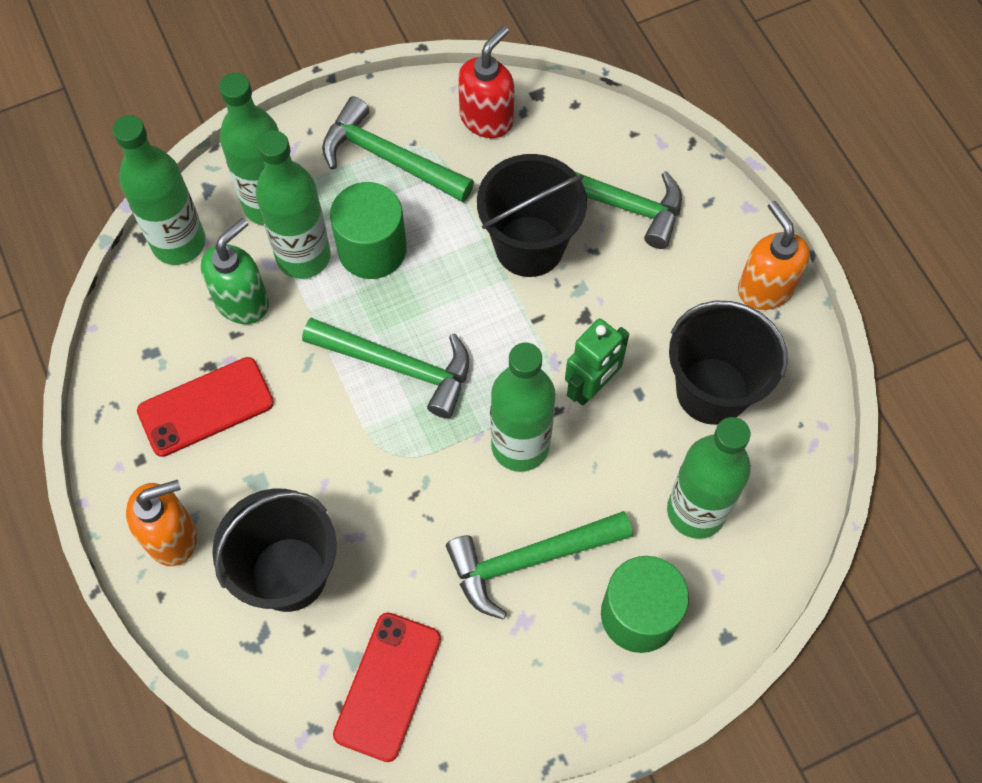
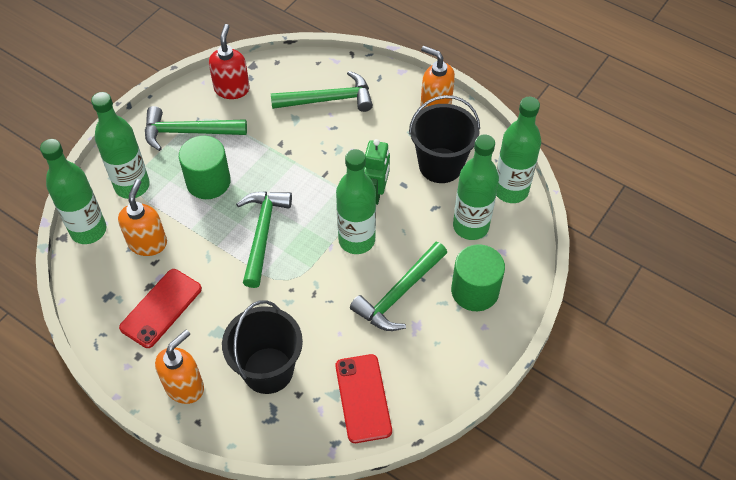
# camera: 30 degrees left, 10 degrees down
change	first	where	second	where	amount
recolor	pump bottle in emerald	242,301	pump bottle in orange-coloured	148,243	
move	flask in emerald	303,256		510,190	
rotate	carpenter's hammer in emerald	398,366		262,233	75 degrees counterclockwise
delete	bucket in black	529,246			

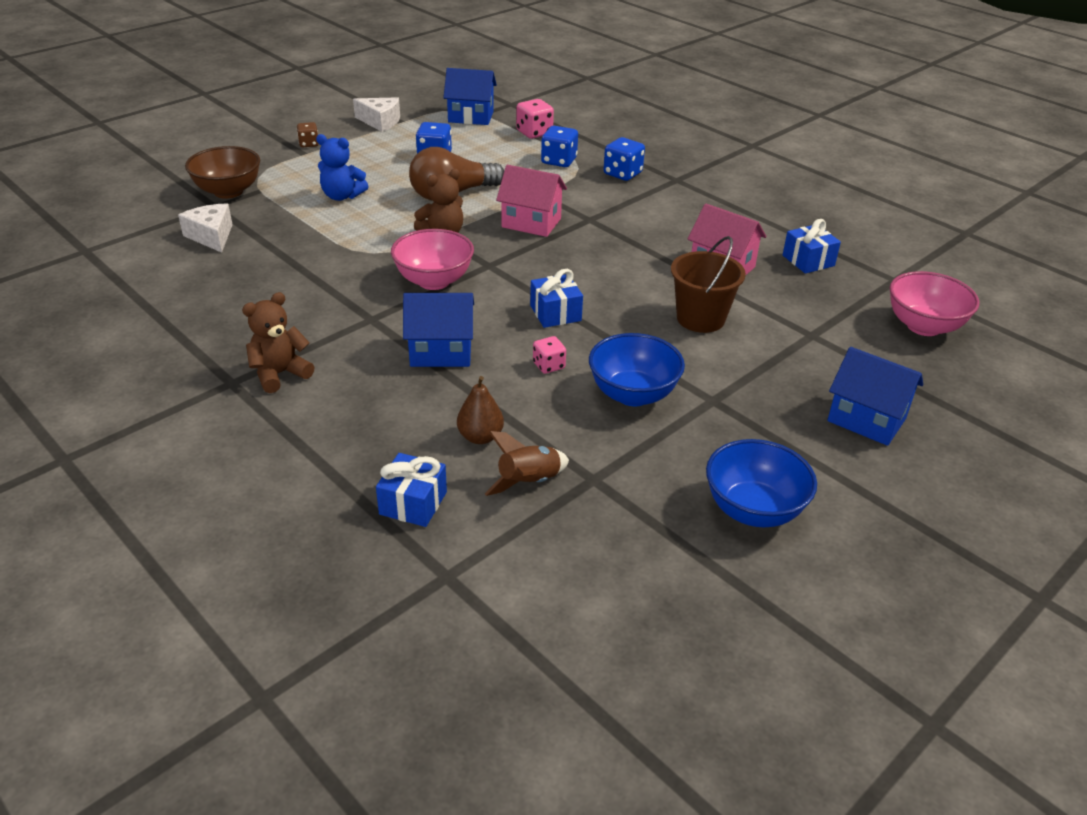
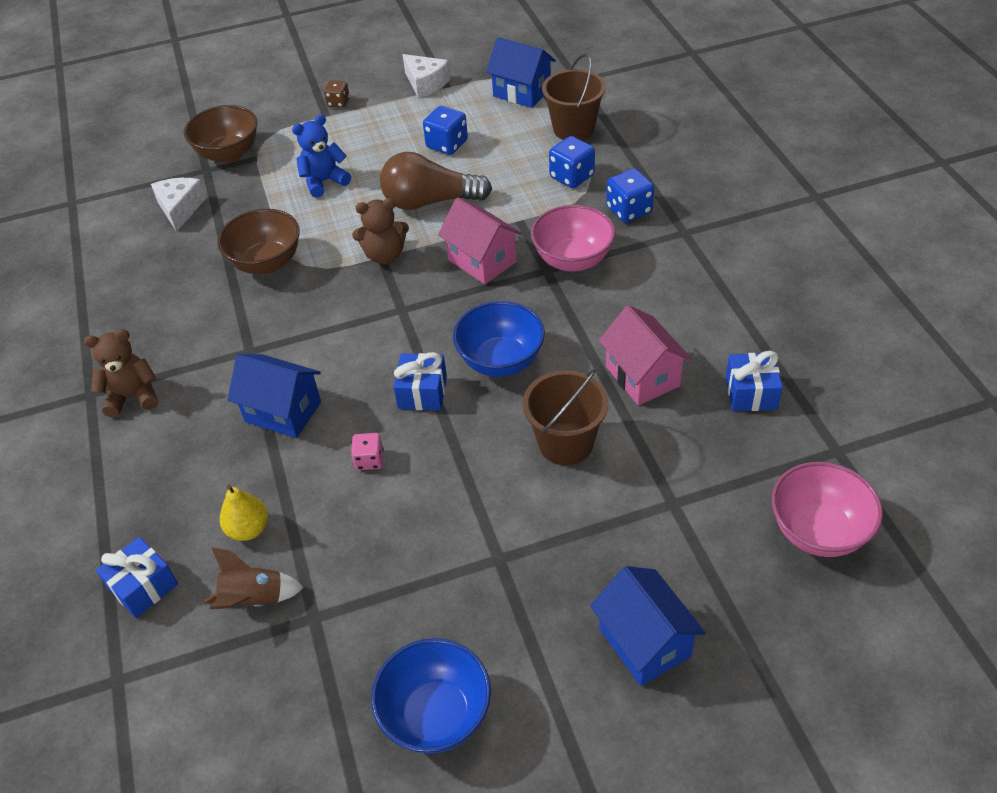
# camera: 30 degrees right, 10 degrees up
change	first	where	second	where	amount
rotate	teddy bear in blue	342,196		324,181	105 degrees clockwise
move	serving bowl in pink	434,281		573,260	
recolor	toy pear in dark brown	480,437	toy pear in yellow	249,529	
replace	die in pink	534,133	bucket in dark brown	573,129	
move	serving bowl in blue	633,394		501,361	
insert			serving bowl in dark brown	266,262	

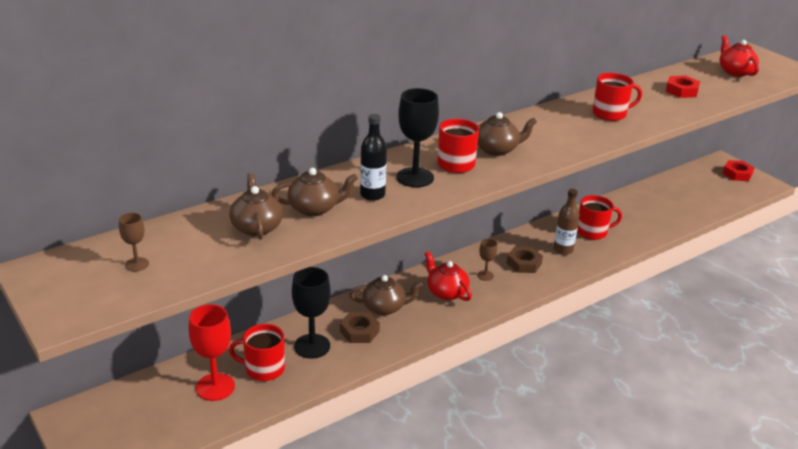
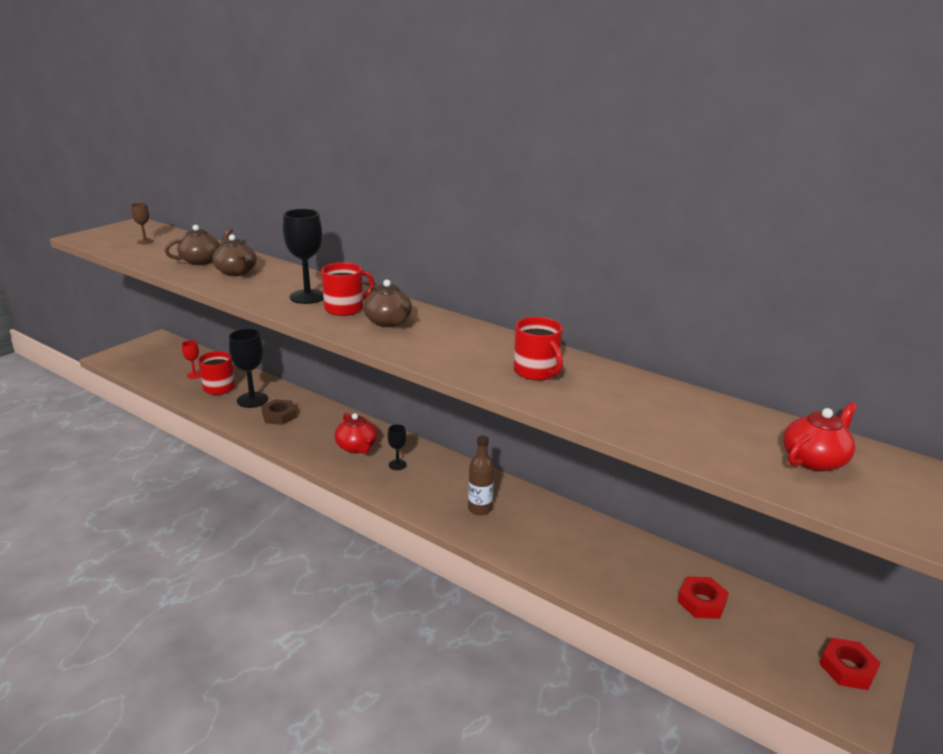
# camera: 70 degrees right, 5 degrees down
change	first	where	second	where	amount
resize	goblet in scarlet	215,387		194,375	x0.52
delete	teapot in dark brown	385,307			
delete	flask in black	372,195			
rotate	teapot in scarlet	446,292		357,447	120 degrees clockwise
recolor	goblet in dark brown	485,275	goblet in black	397,465	
delete	hexagon nut in dark brown	524,263			
delete	mug in scarlet	592,232			
move	hexagon nut in scarlet	681,91		701,602	

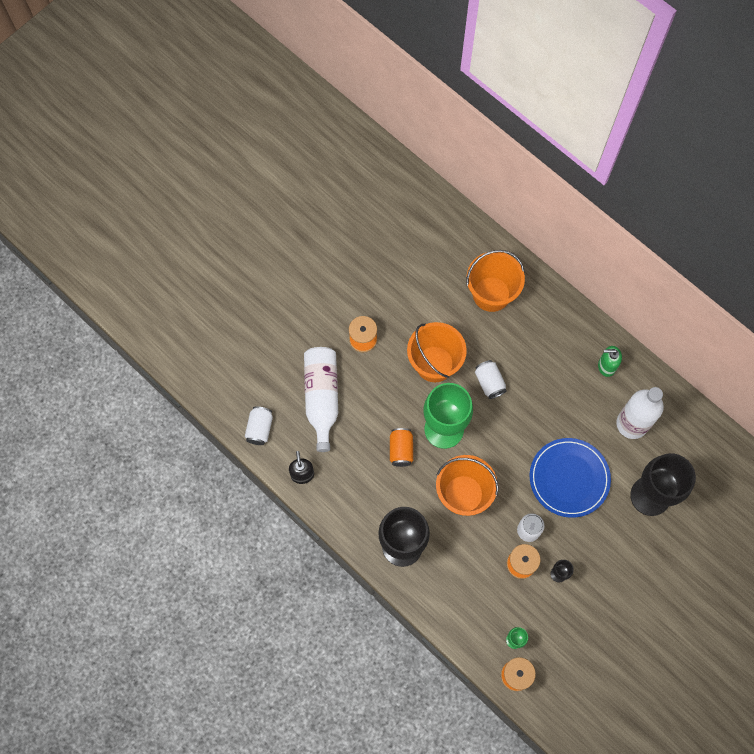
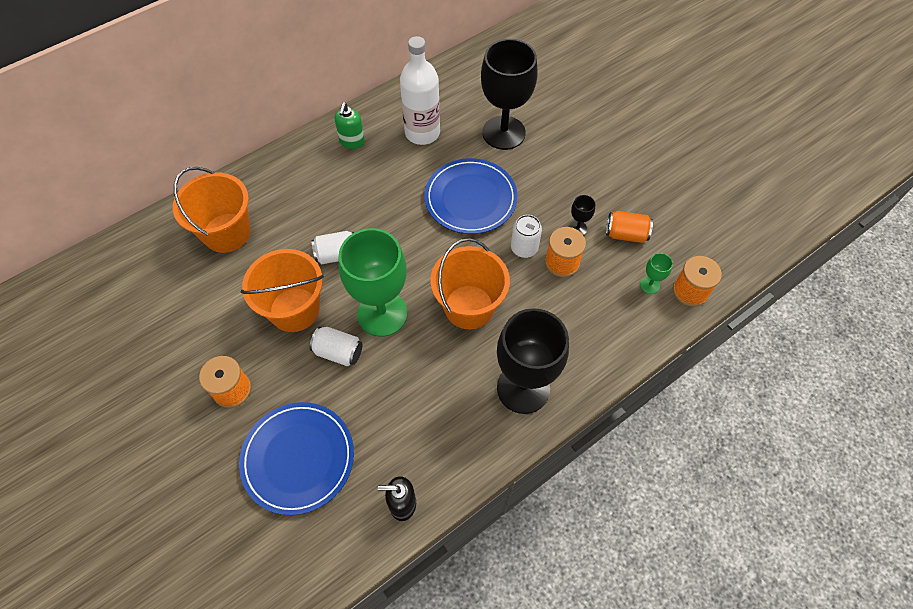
# camera: 80 degrees left, 10 degrees down
change	first	where	second	where	amount
move	tin in pure white	259,429		338,352	
replace	flask in pure white	322,398	dinner plate in blue	298,458	
move	tin in orange-coloured	401,450		626,234	

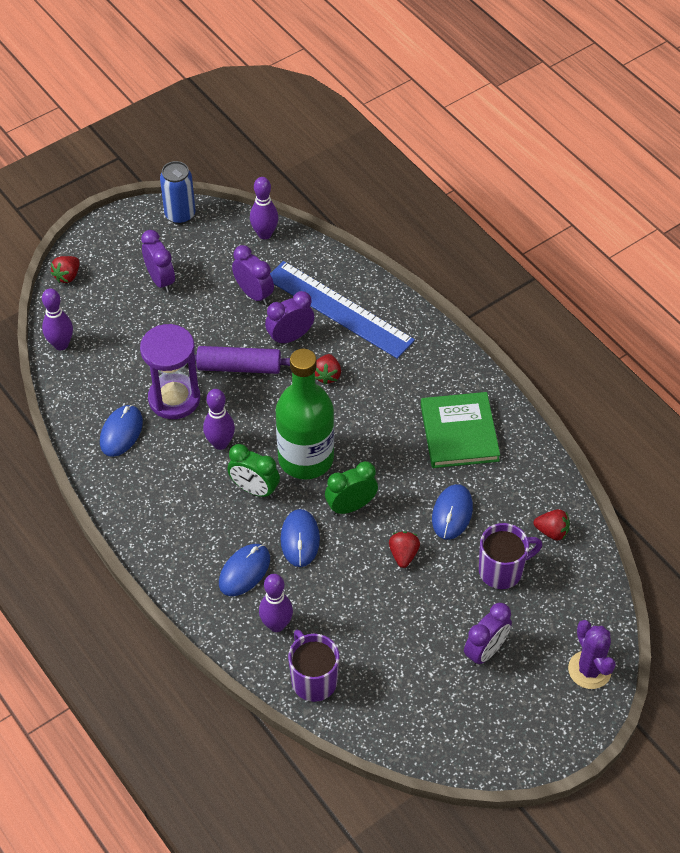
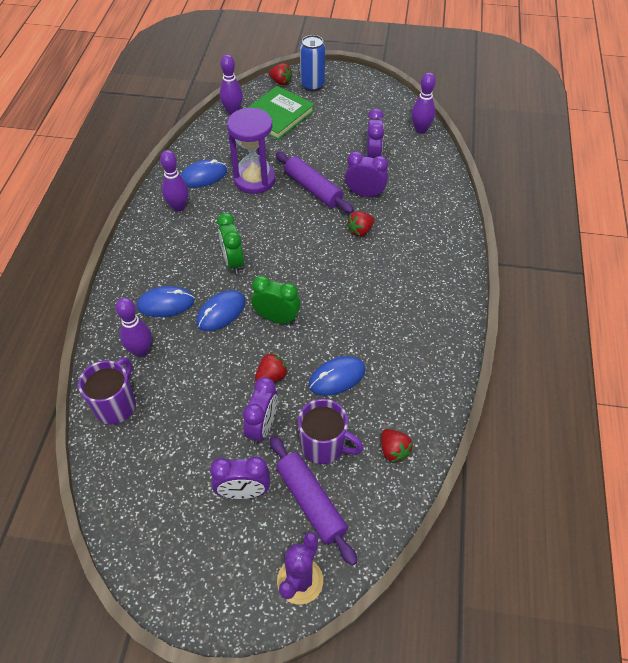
# camera: 45 degrees right, 0 degrees up
change	first	where	second	where	amount
rotate	toy strawberry in scarlet	67,276		281,82	135 degrees counterclockwise
move	clock in purple	160,280		262,427	
move	tin in blue	180,215		312,85	
move	skittle in purple	220,443		178,207	
delete	measuring stick in blue	339,309			
delete	flask in emerald	306,458			
move	hardcover in emerald	459,433		277,115	
insert			dough roller in purple	311,502	

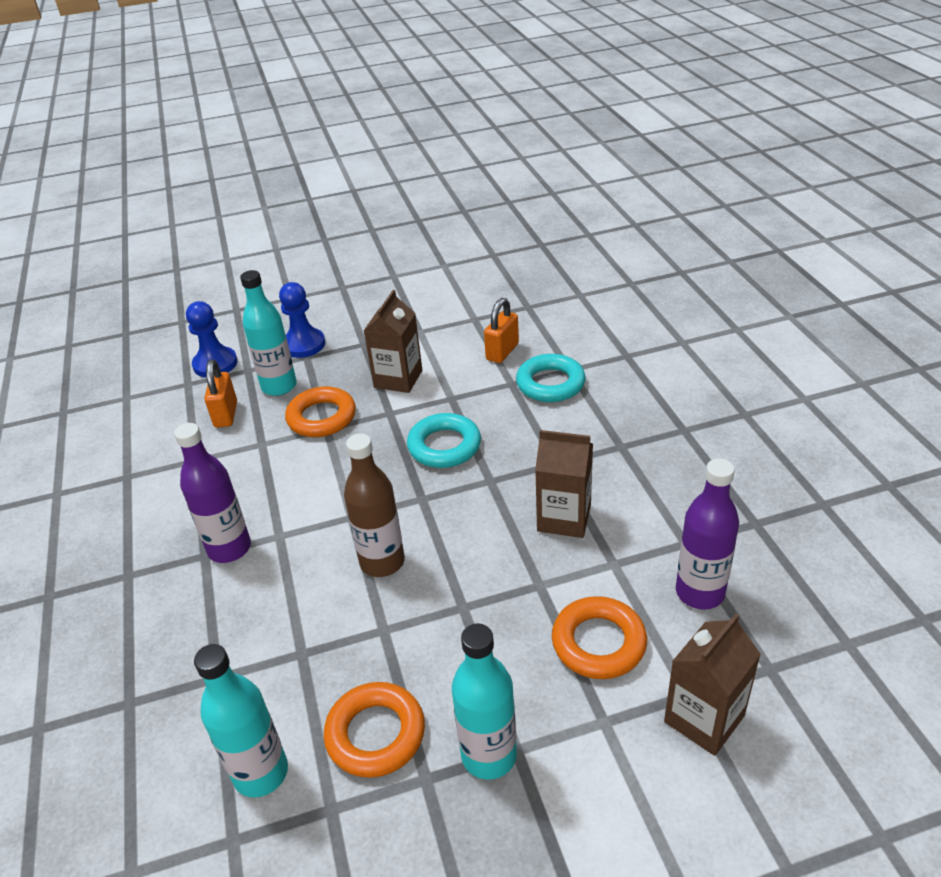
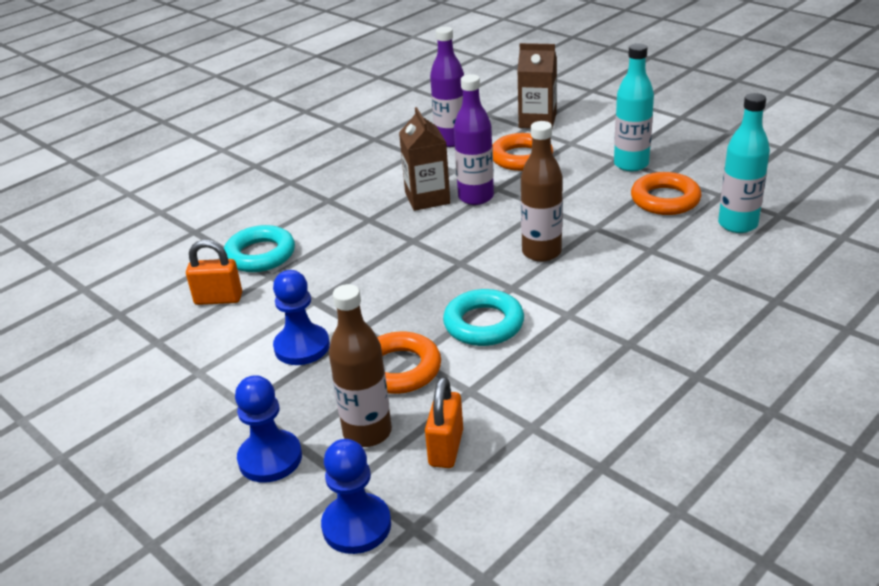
# camera: 120 degrees left, 5 degrees down
change	first	where	second	where	amount
move	flask in purple	229,548		476,197	
rotate	small lock in orange-coloured	226,414		446,448	45 degrees counterclockwise
recolor	flask in teal	279,386	flask in dark brown	367,432	
replace	juice carton in dark brown	398,379	game pawn in blue	302,347	
move	ring in teal	444,446		483,324	

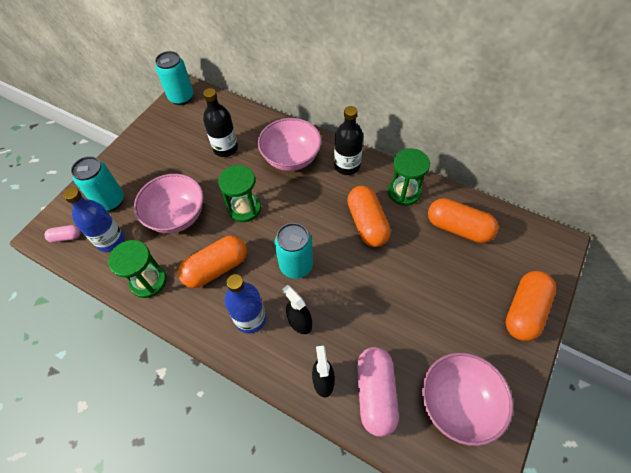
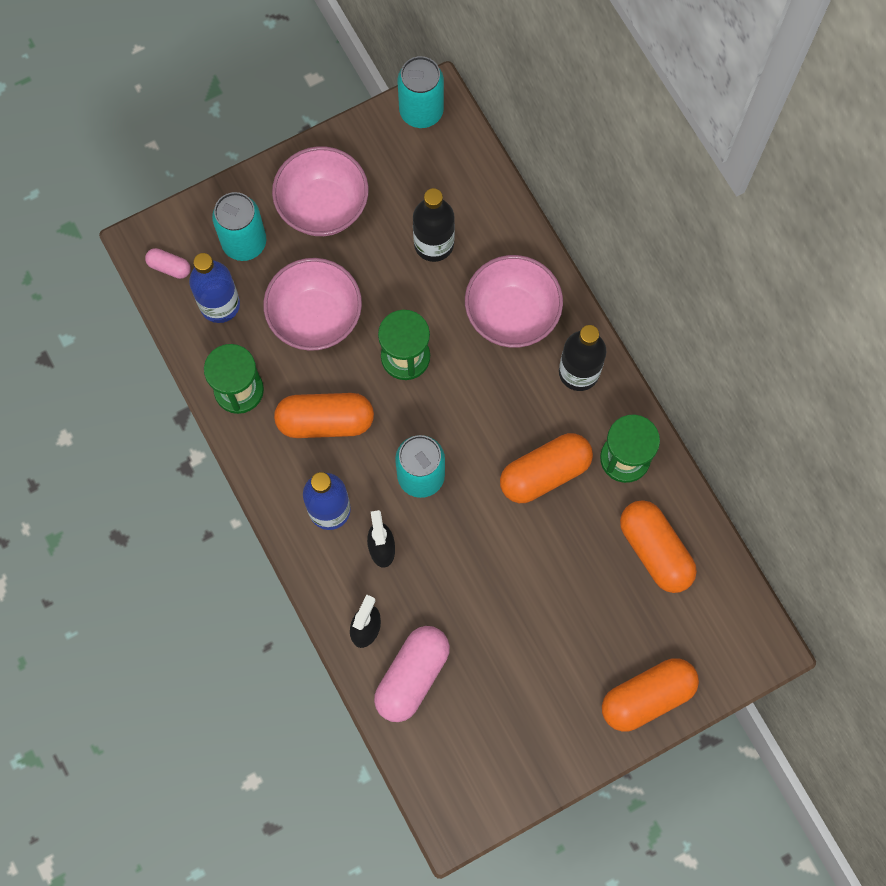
# camera: 30 degrees right, 15 degrees up
change	first	where	second	where	amount
rotate	pill shape in orange-coloured	367,223		544,473	45 degrees clockwise
move	serving bowl in pink	457,403		323,207	

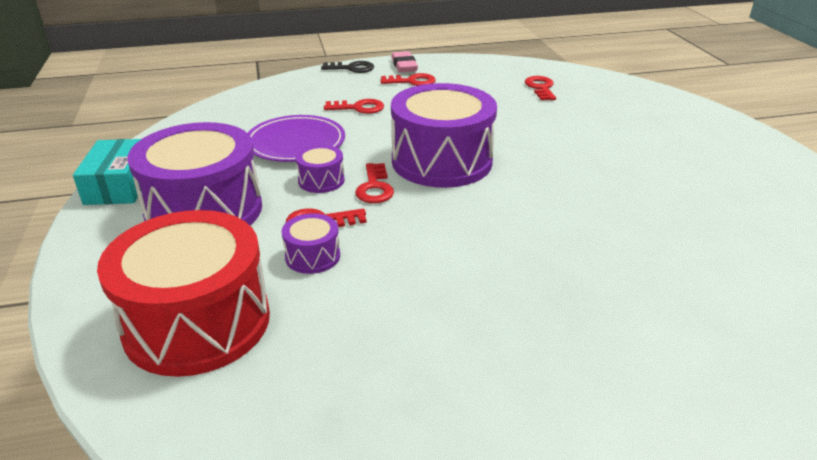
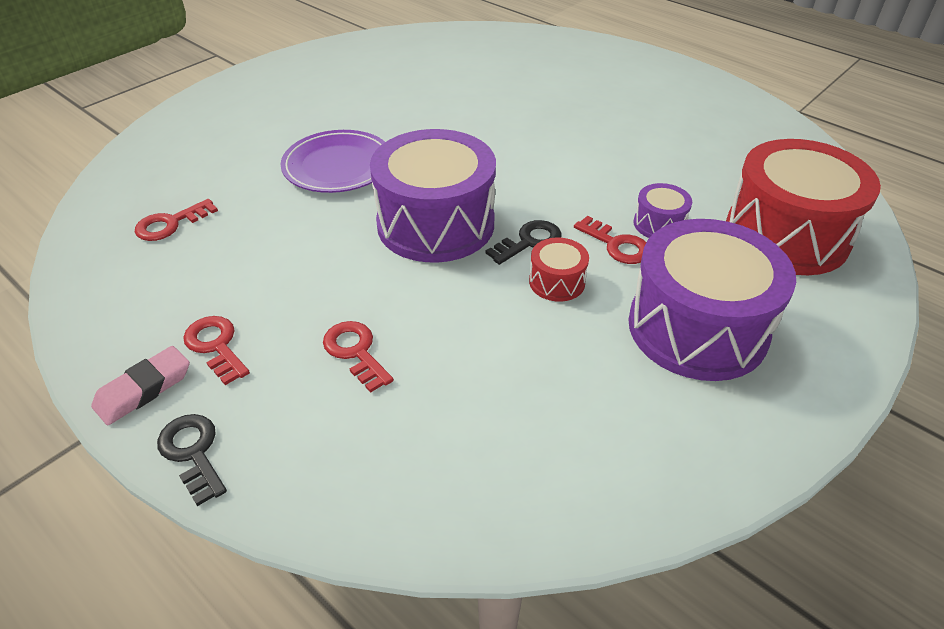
# camera: 125 degrees left, 10 degrees up
change	first	where	second	where	amount
delete	box in teal	119,185			
move	dinner plate in purple	296,143		338,166	
recolor	snare drum in purple	321,180	snare drum in scarlet	557,282	
recolor	latchkey in scarlet	375,188	latchkey in black	529,241	

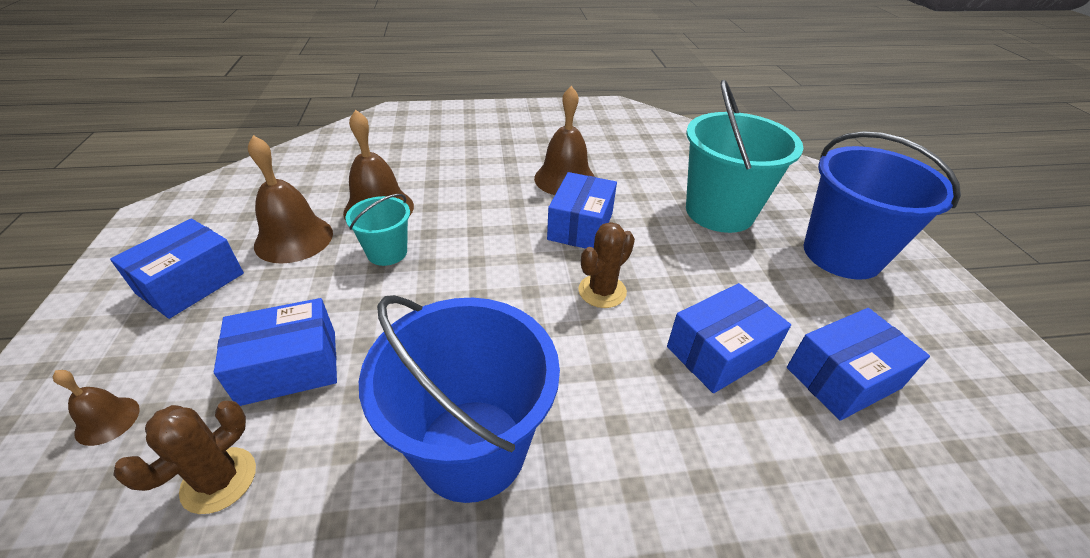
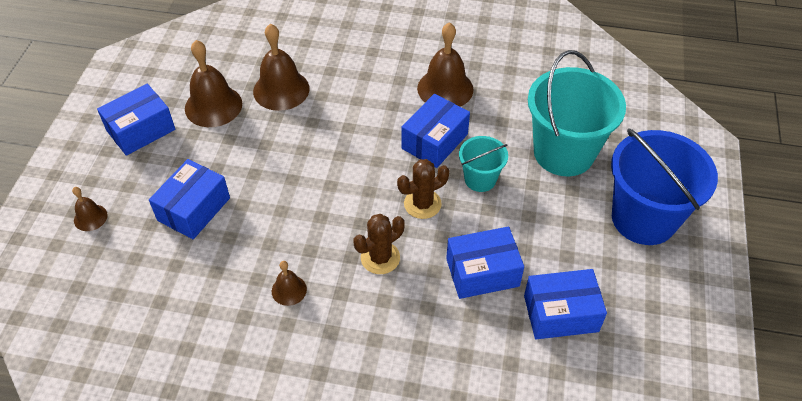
# camera: 20 degrees right, 10 degrees up
change	first	where	second	where	amount
move	cactus in dark brown	219,480		380,258	
rotate	box in blue	289,367		194,209	60 degrees counterclockwise
move	bucket in teal	387,252		480,179	
replace	bucket in blue	472,448	hand bell in dark brown	289,290	

